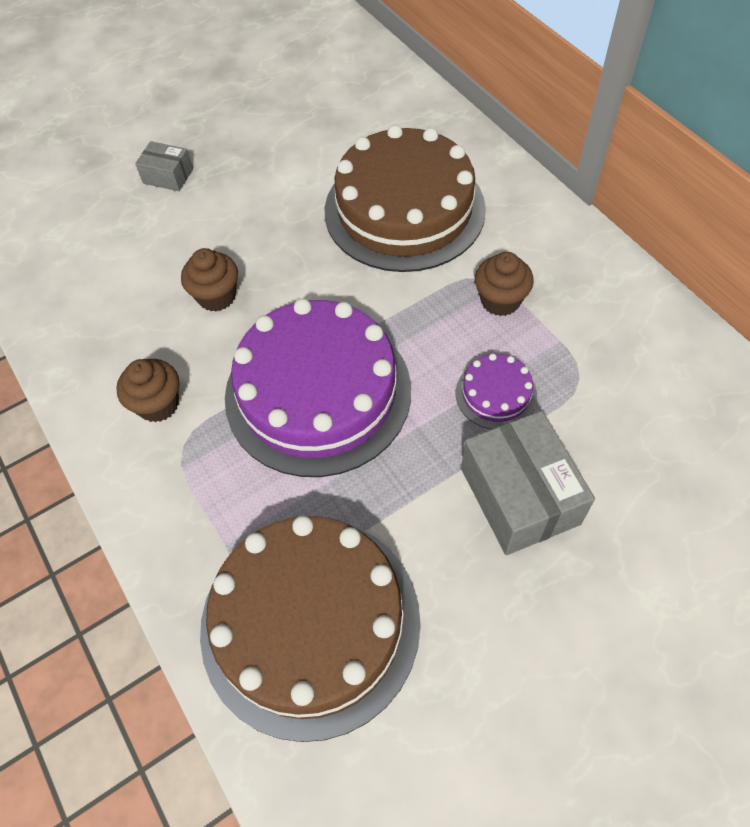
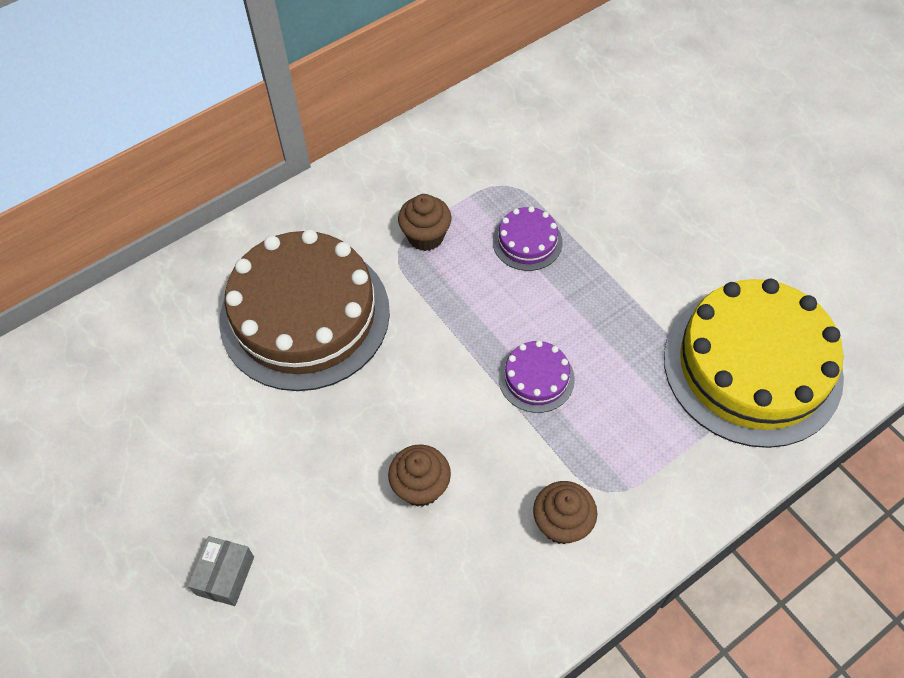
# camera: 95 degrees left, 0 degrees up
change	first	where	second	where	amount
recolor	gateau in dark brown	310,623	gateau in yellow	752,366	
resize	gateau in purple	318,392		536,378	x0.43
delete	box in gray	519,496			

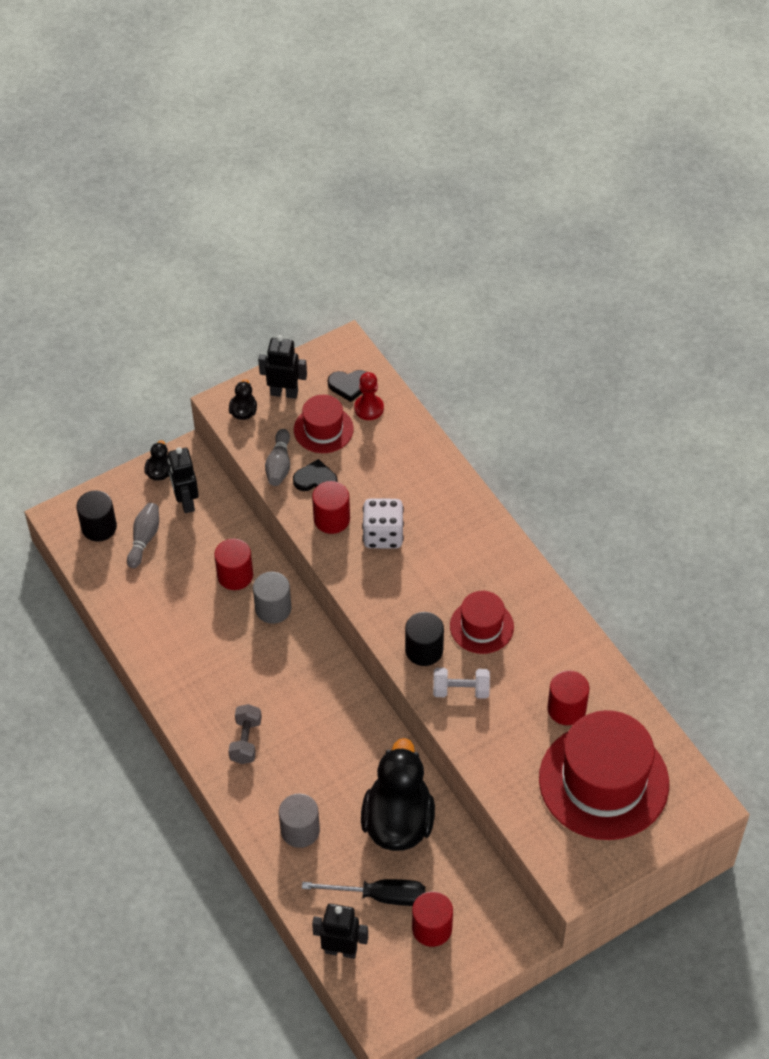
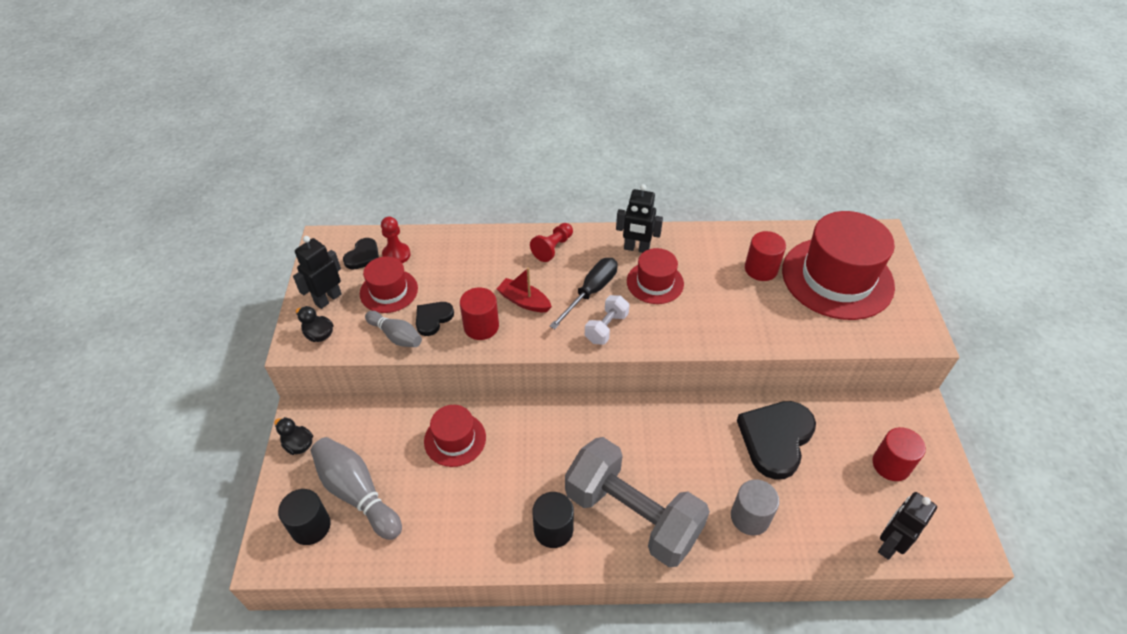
# camera: 60 degrees left, 5 degrees down
change	first	where	second	where	amount
resize	skittle in gray	144,539		357,493	x1.64
move	robot in black	186,502		636,248	
replace	solid cylinder in scarlet	235,575	tall hat in scarlet	455,439	
resize	hand weight in gray	246,741		632,515	x2.32
delete	solid cylinder in gray	273,608			
move	screwdriver in black	379,896		591,292	
replace	toy duck in black	398,821	love heart in black	775,439	
replace	die in pure white	383,535	sailboat in scarlet	524,301	
move	solid cylinder in black	424,650		553,529	
move	hand weight in pure white	461,690		606,328	
insert			game pawn in scarlet	553,248	

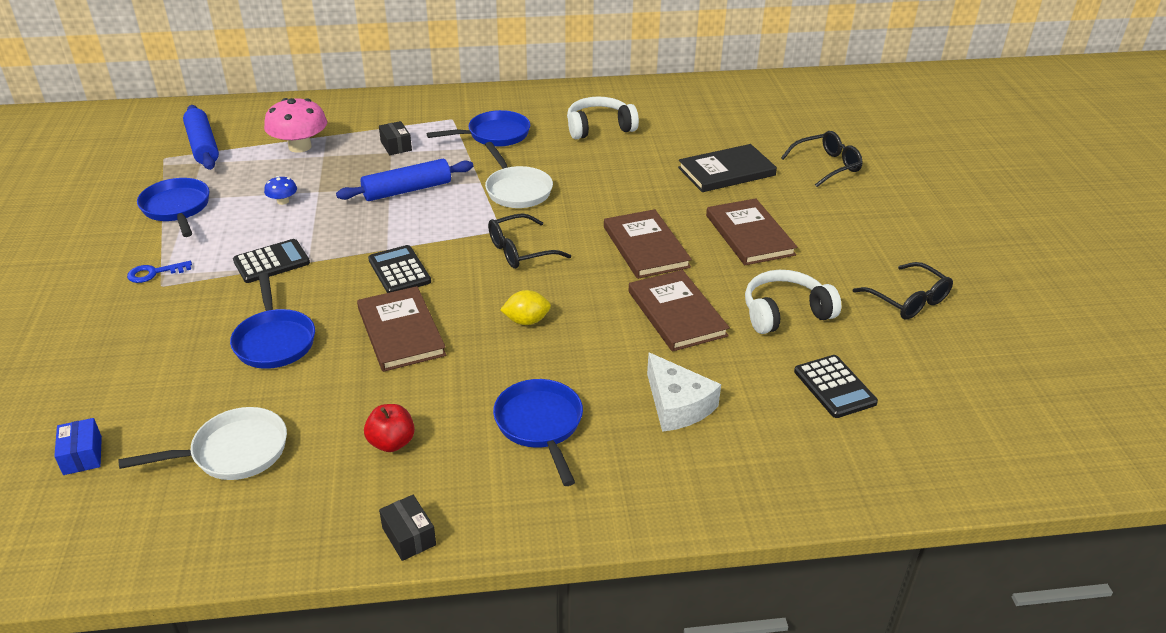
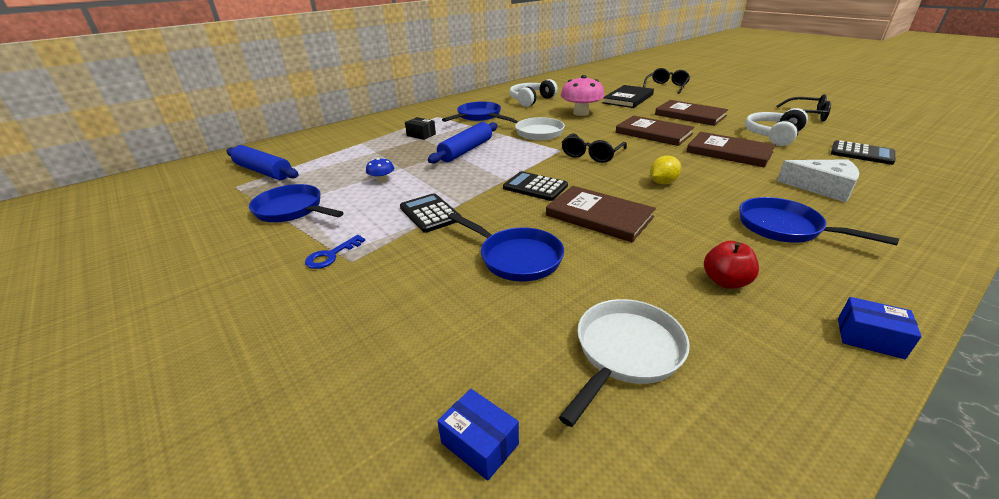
# camera: 30 degrees left, 5 degrees down
change	first	where	second	where	amount
rotate	pocket calculator in black	271,262		430,213	60 degrees counterclockwise
move	mushroom in pink	300,146		581,113	
recolor	box in black	409,536	box in blue	869,338	

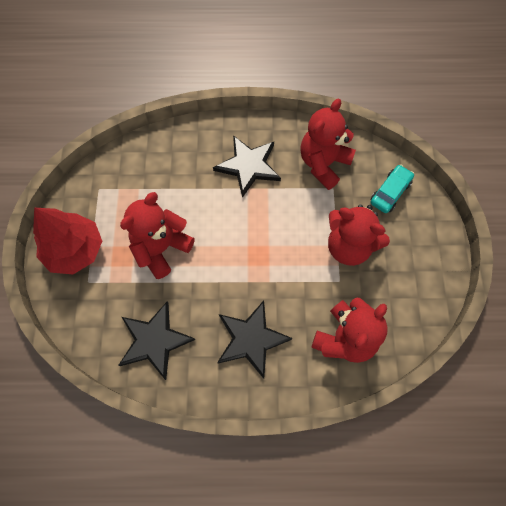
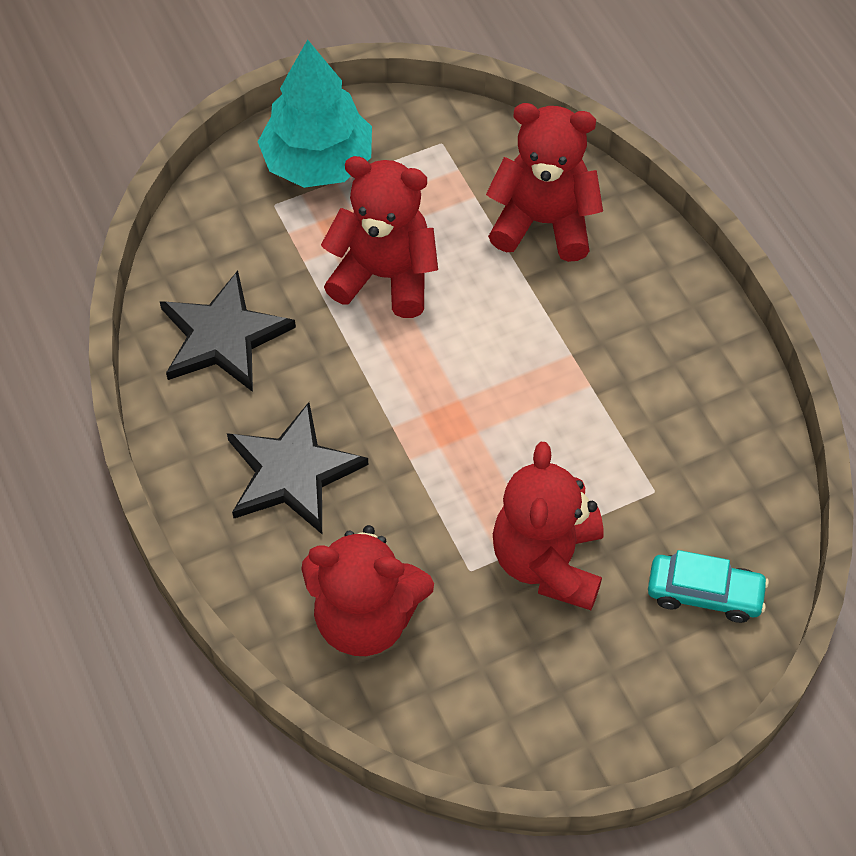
# camera: 65 degrees right, 10 degrees down
change	first	where	second	where	amount
recolor	tree in scarlet	75,250	tree in teal	318,162	
delete	star in black	248,166			
move	teddy bear in scarlet	323,163		543,223	

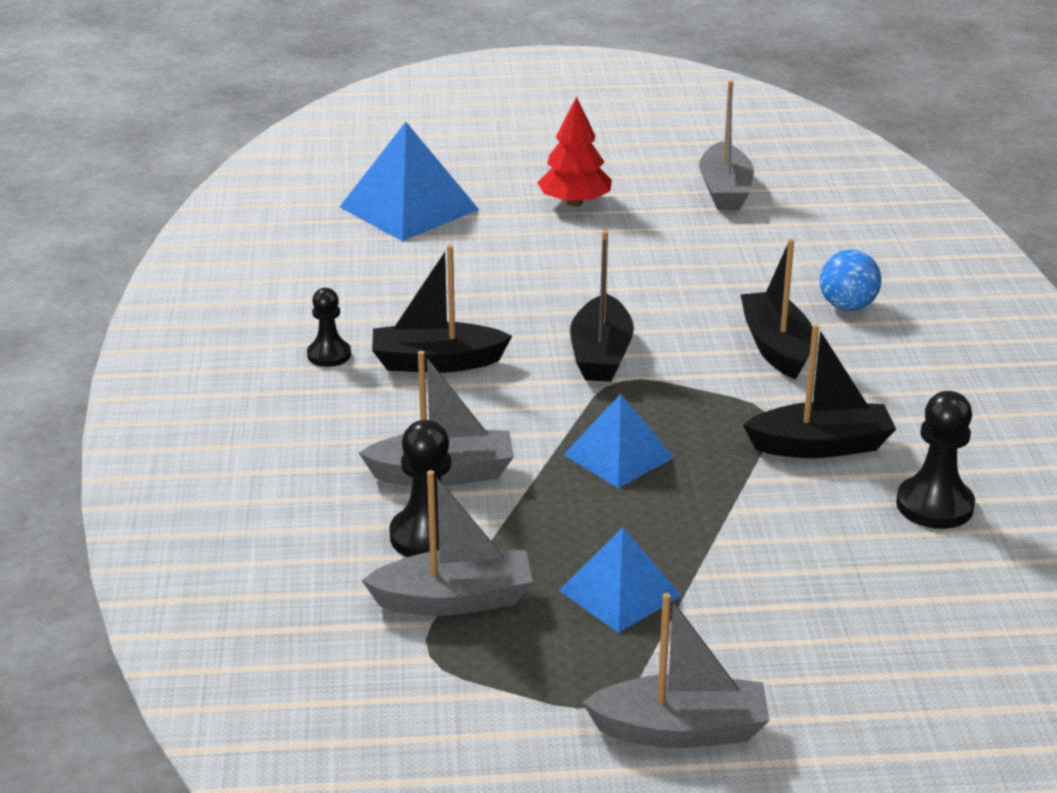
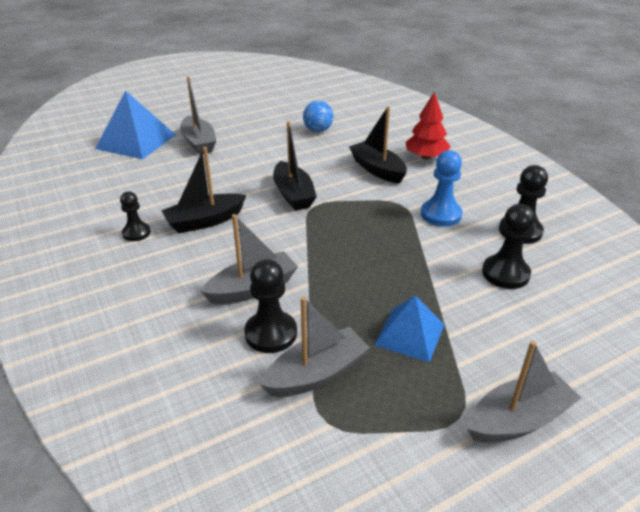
# camera: 25 degrees left, 5 degrees up
change	first	where	second	where	amount
move	tree in scarlet	574,202		426,157	
delete	pyramid shape in blue	618,455			
move	sailboat in gray	725,190		199,143	
replace	sailboat in black	821,446	game pawn in blue	441,214	
move	ball in blue	847,306		318,130	
insert			game pawn in black	505,273	

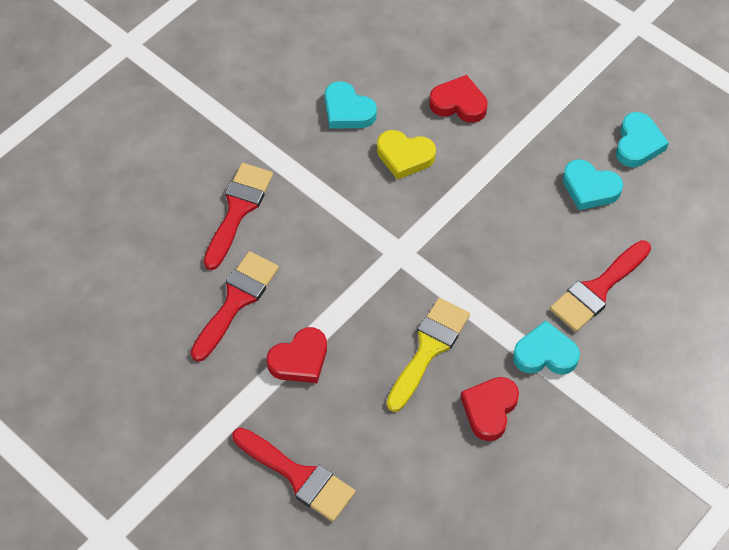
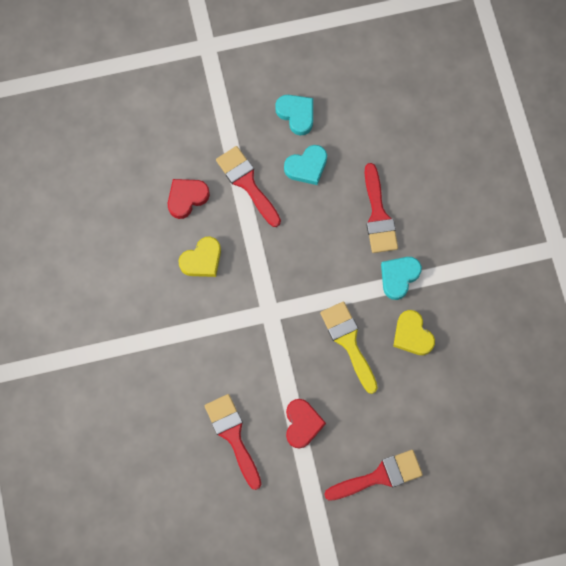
# camera: 55 degrees left, 15 degrees up
change	first	where	second	where	amount
move	brush in scarlet	238,210		247,183	
delete	love heart in teal	347,111			
recolor	love heart in scarlet	489,409	love heart in yellow	412,335	

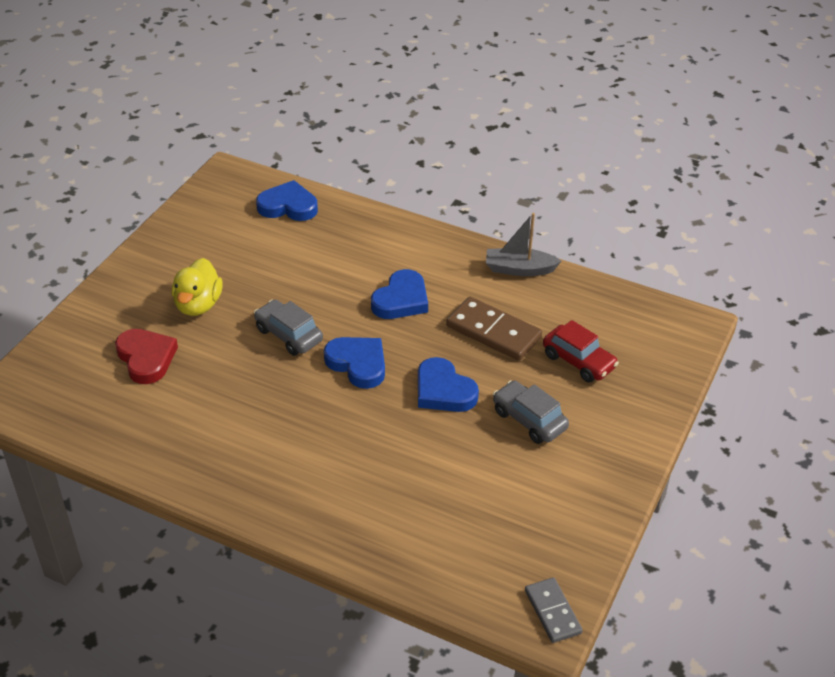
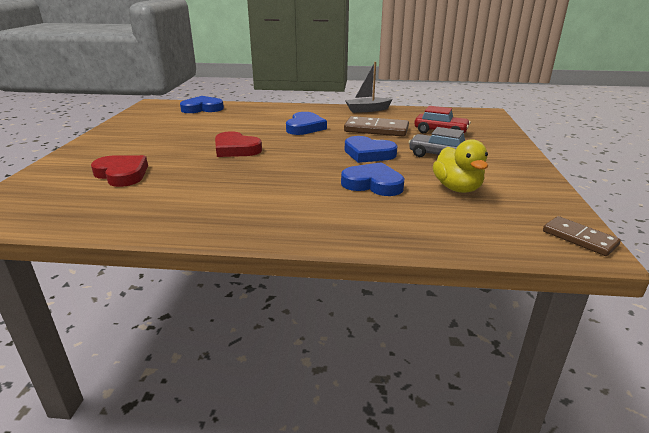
# camera: 20 degrees left, 15 degrees down
change	first	where	second	where	amount
move	toy duck in yellow	198,305		457,188	
replace	car in gray	288,335	love heart in scarlet	236,149	
move	love heart in blue	358,364		373,184	
recolor	domino in gray	552,612	domino in dark brown	579,238	

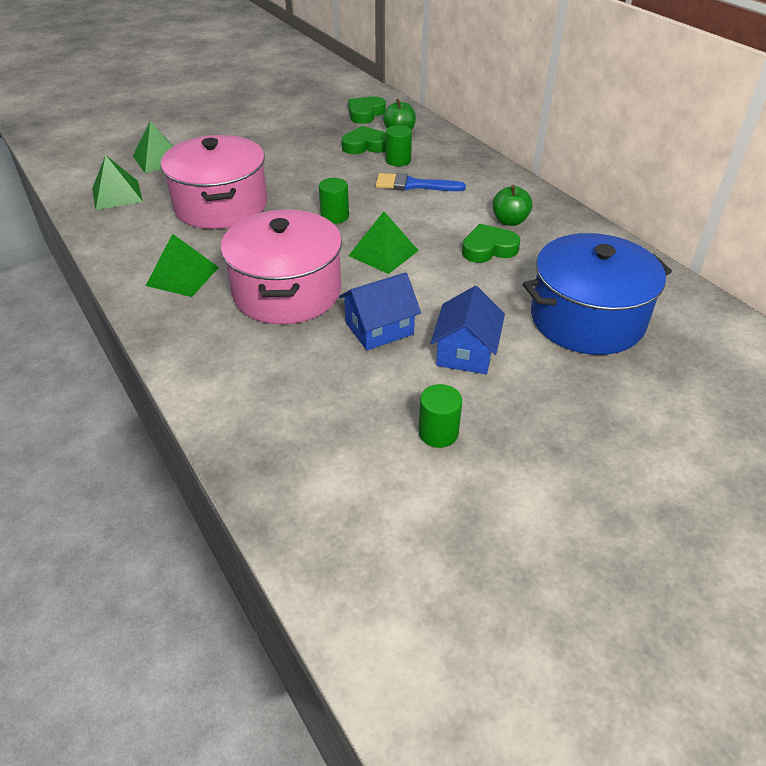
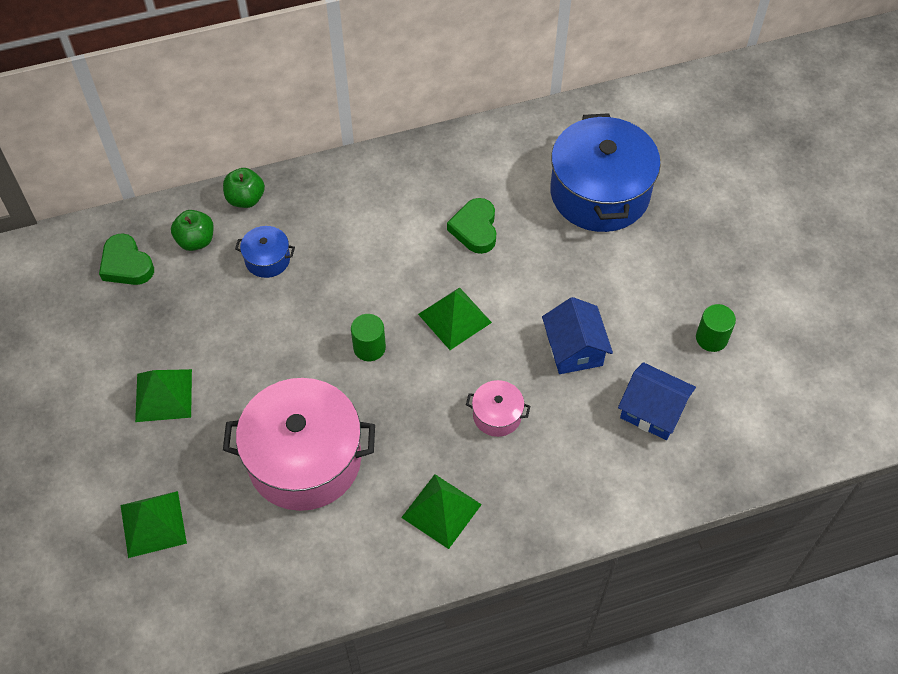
# camera: 75 degrees left, 15 degrees up
change	first	where	second	where	amount
move	pyramid shape in emerald	117,194		163,395	
resize	pot in pink	287,292		497,415	x0.44
delete	love heart in emerald	365,146			
delete	brush in blue	413,185			
replace	solid cylinder in emerald	398,160	pot in blue	267,259	
move	cottage in blue	465,352		652,411	
move	toy apple in emerald	510,221		245,199	

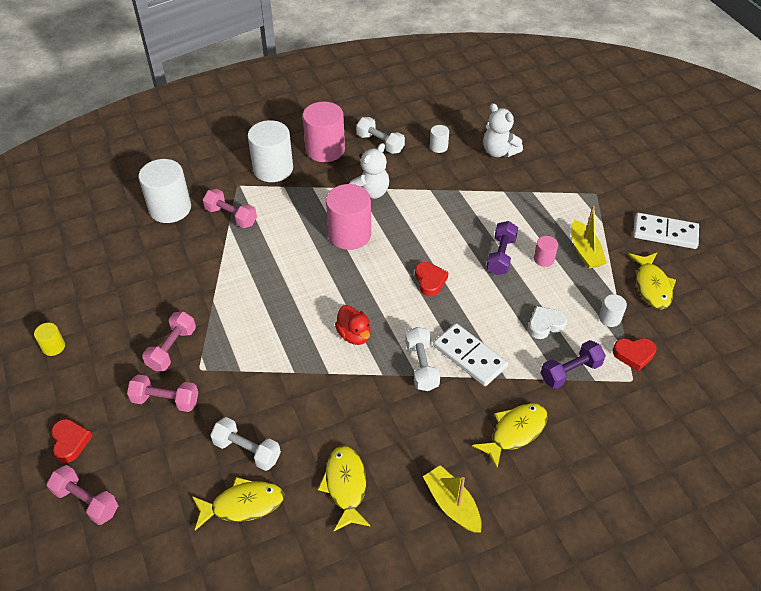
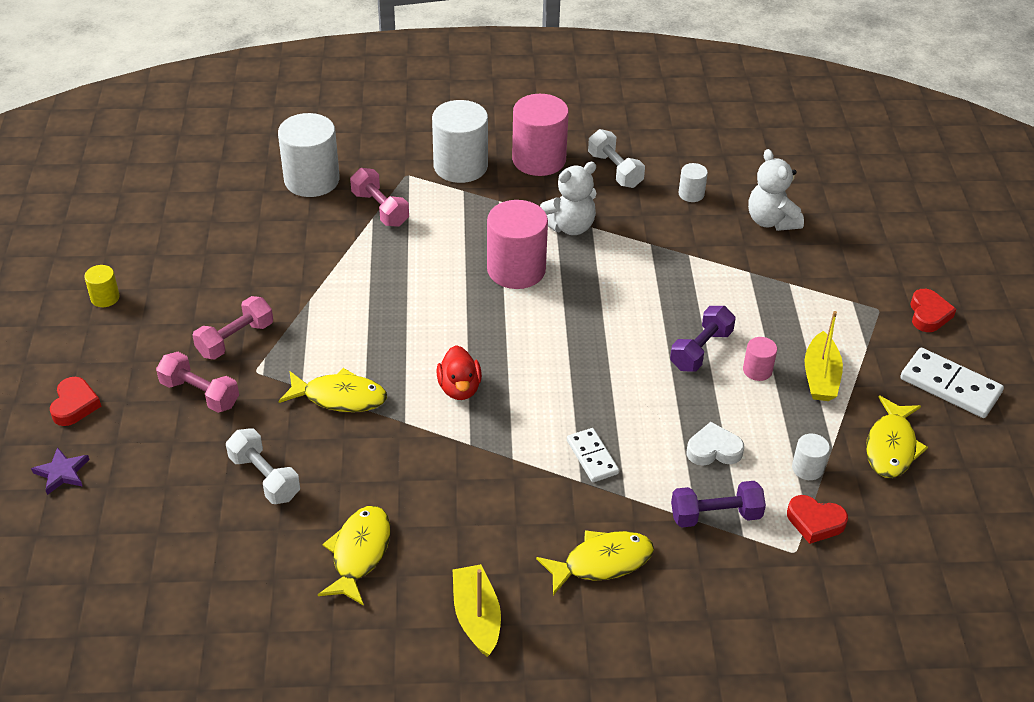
# camera: 20 degrees right, 5 degrees down
change	first	where	second	where	amount
replace	hand weight in pink	86,501	star in purple	62,473	
move	toy fish in yellow	243,505		340,397	
delete	hand weight in pure white	421,366			
move	love heart in scarlet	430,281		928,314	
resize	domino in pure white	469,356		592,457	x0.63

